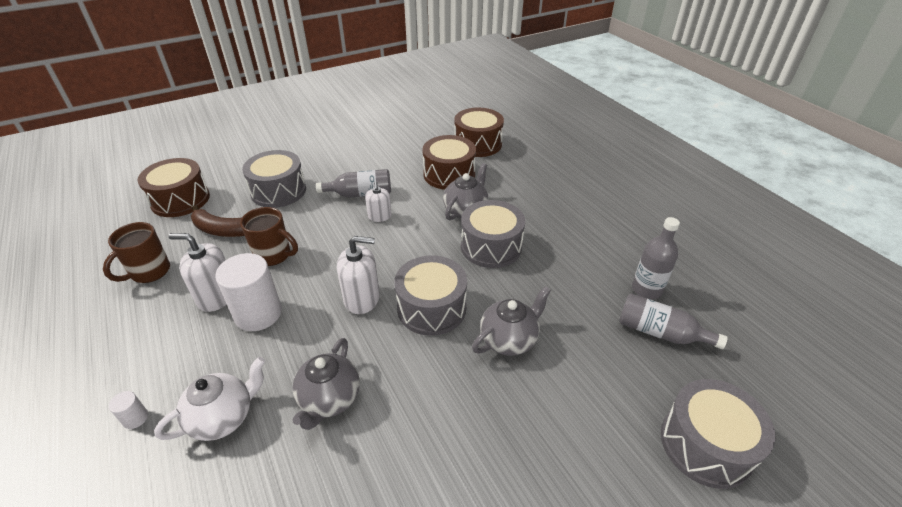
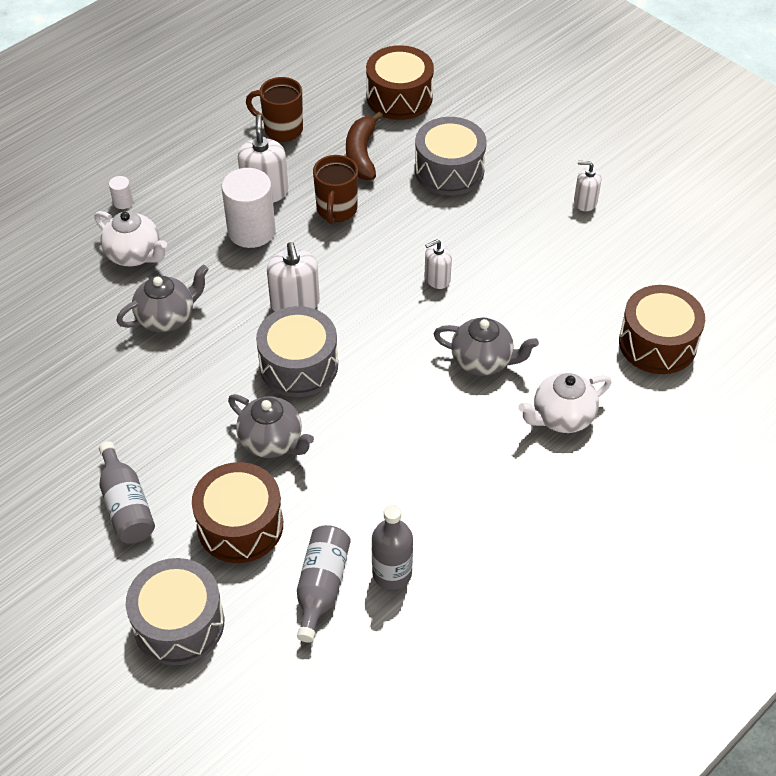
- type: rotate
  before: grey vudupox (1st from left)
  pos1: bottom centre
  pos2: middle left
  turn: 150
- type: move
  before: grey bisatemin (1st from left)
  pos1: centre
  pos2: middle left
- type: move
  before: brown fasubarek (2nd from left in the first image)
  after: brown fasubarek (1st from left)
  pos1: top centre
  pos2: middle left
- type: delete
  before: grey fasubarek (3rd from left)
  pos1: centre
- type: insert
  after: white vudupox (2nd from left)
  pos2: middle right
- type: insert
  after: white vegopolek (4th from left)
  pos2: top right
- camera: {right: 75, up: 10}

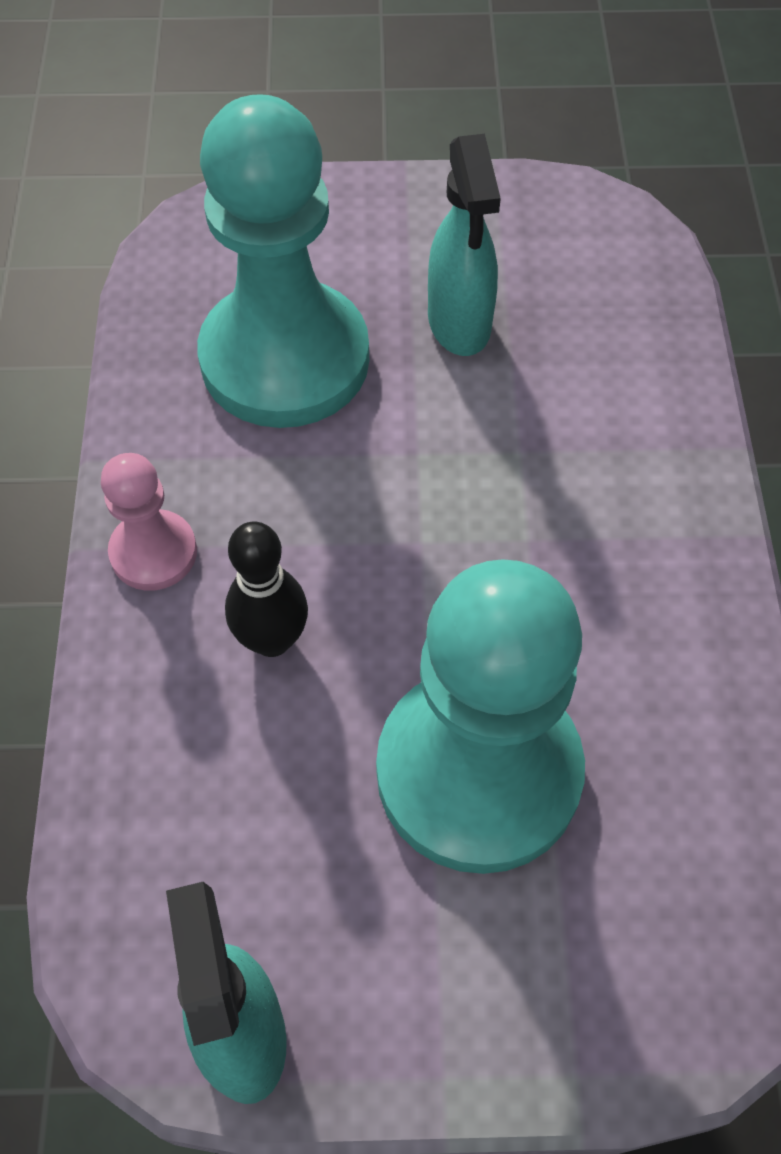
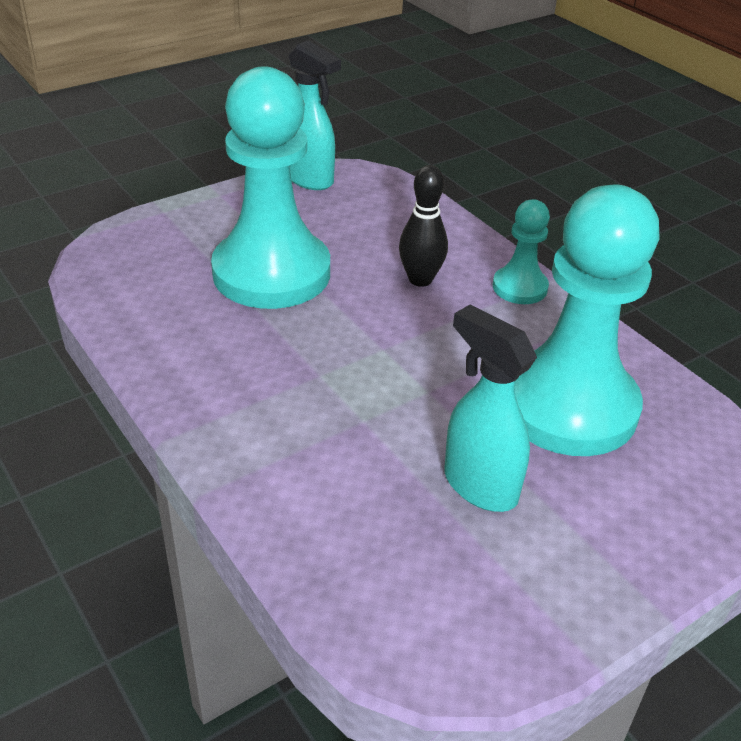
- type: recolor
  before: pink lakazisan
  after: turquoise lakazisan (2nd from left)
  pos1: middle left
  pos2: middle right
- camera: {right: 145, up: -20}

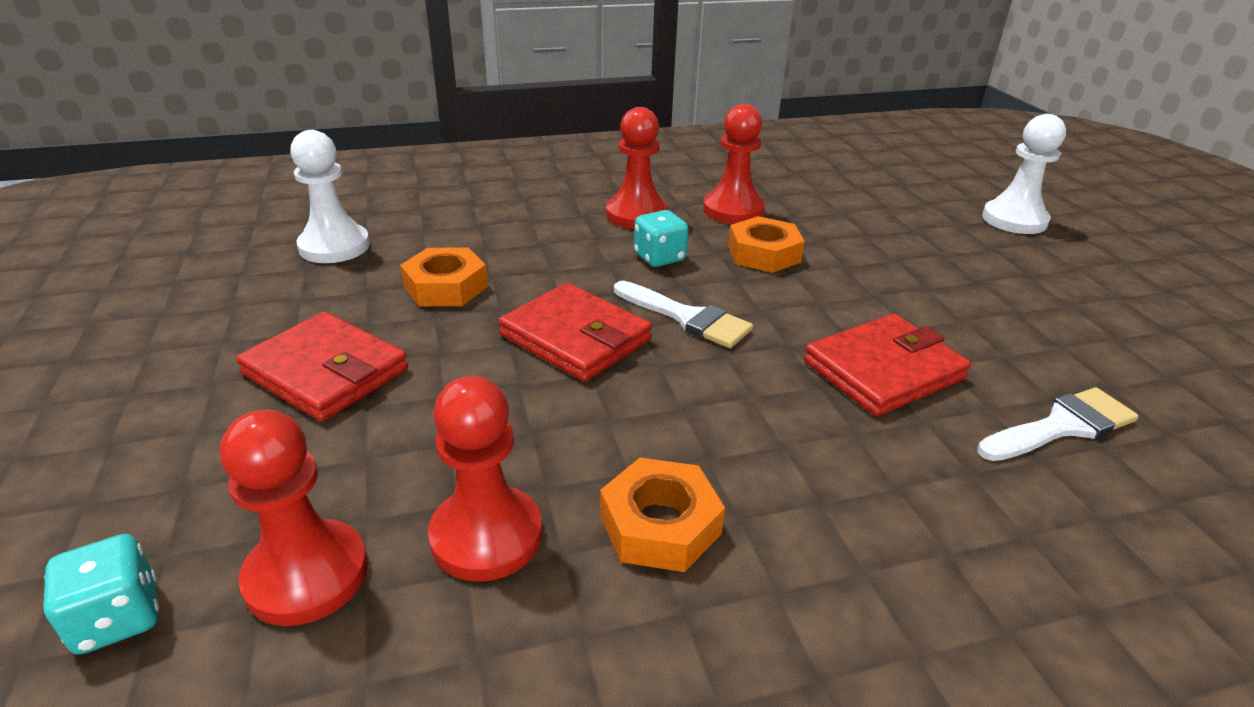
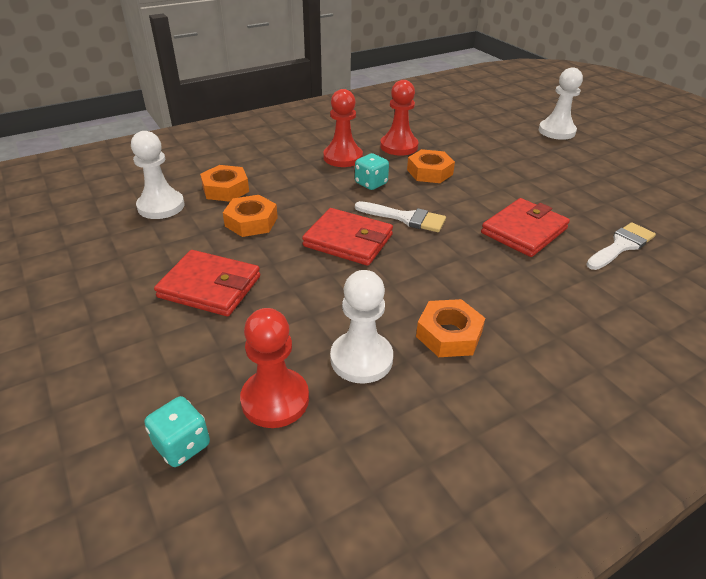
- type: recolor
  before: red lakazisan (2nd from left)
  after: white lakazisan (2nd from left)
  pos1: bottom centre
  pos2: centre
- type: insert
  after: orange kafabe (1st from left)
  pos2: top left
- camera: {right: -15, up: 5}

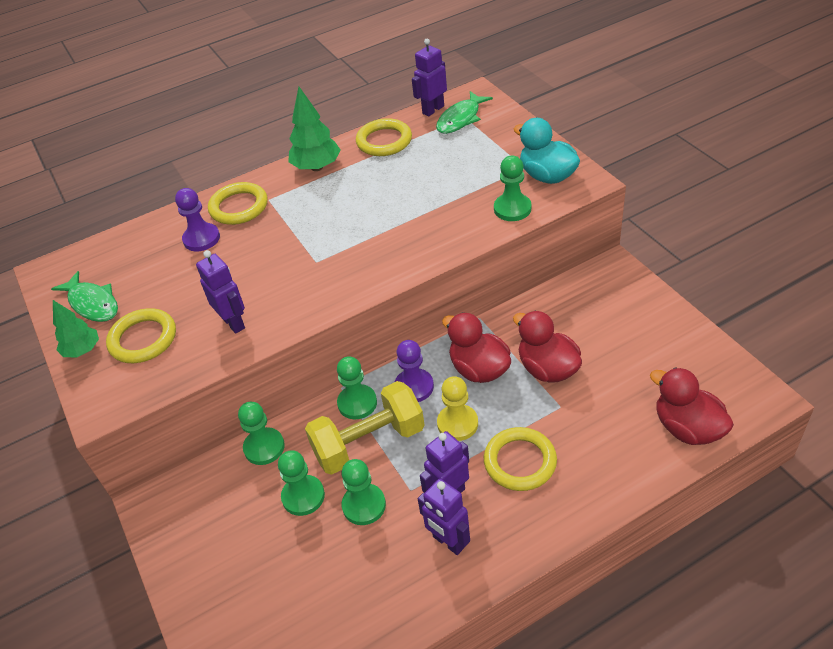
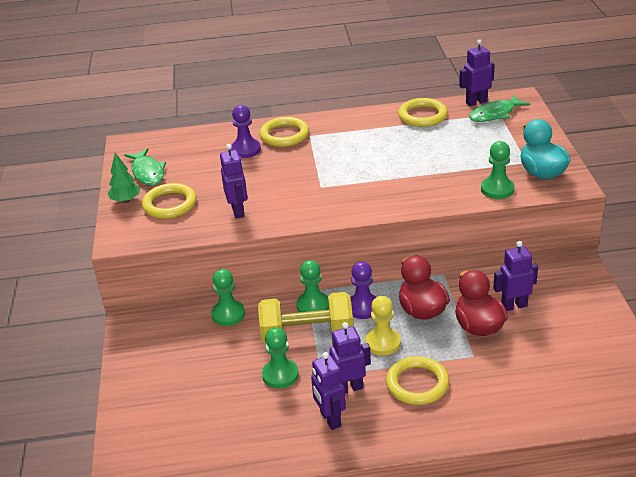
- type: delete
  before: green lakazisan (2nd from left)
  pos1: bottom centre
- type: delete
  before: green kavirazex (2nd from left)
  pos1: top centre
- type: delete
  before: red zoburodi (3rd from left)
  pos1: middle right
- type: insert
  after: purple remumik (5th from left)
  pos2: middle right
- camera: {right: 20, up: -10}

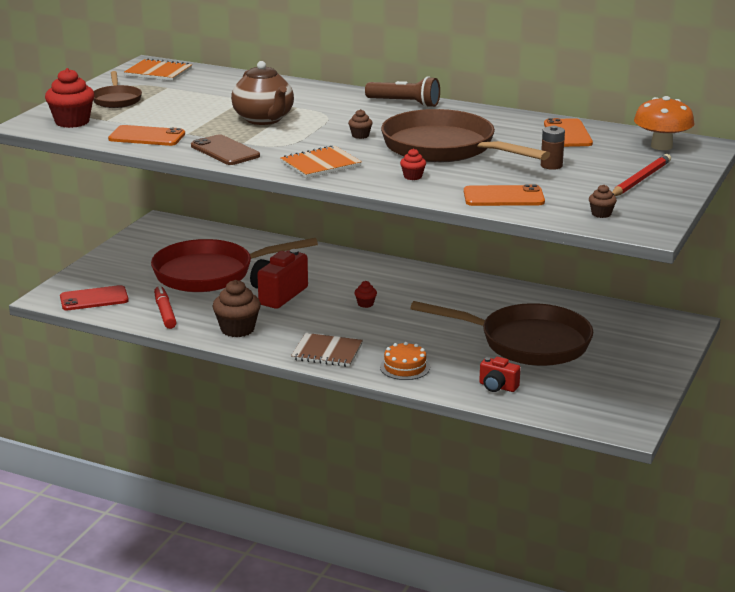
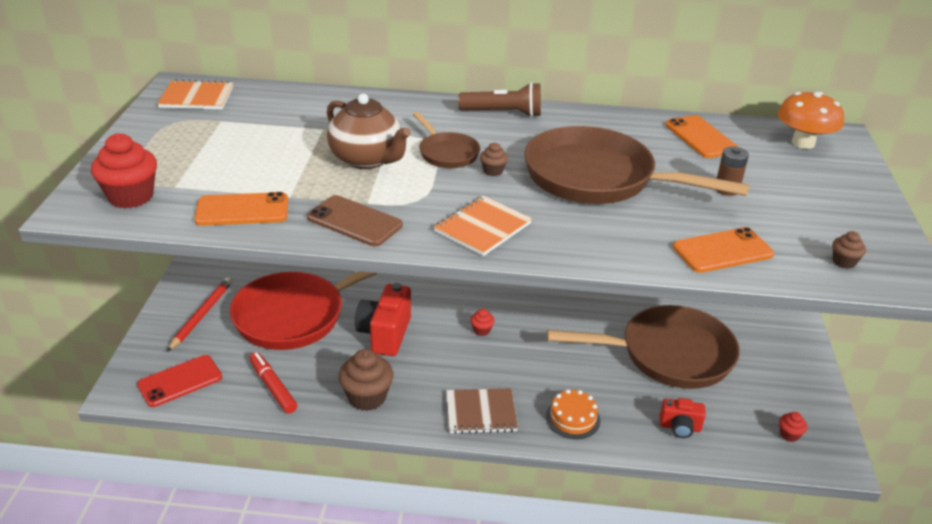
- type: move
  before: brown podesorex (1st from left)
  pos1: top left
  pos2: top centre
- type: move
  before: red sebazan (3rd from left)
  pos1: top centre
  pos2: bottom right
- type: move
  before: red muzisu
  pos1: top right
  pos2: middle left
- camera: {right: -20, up: 10}

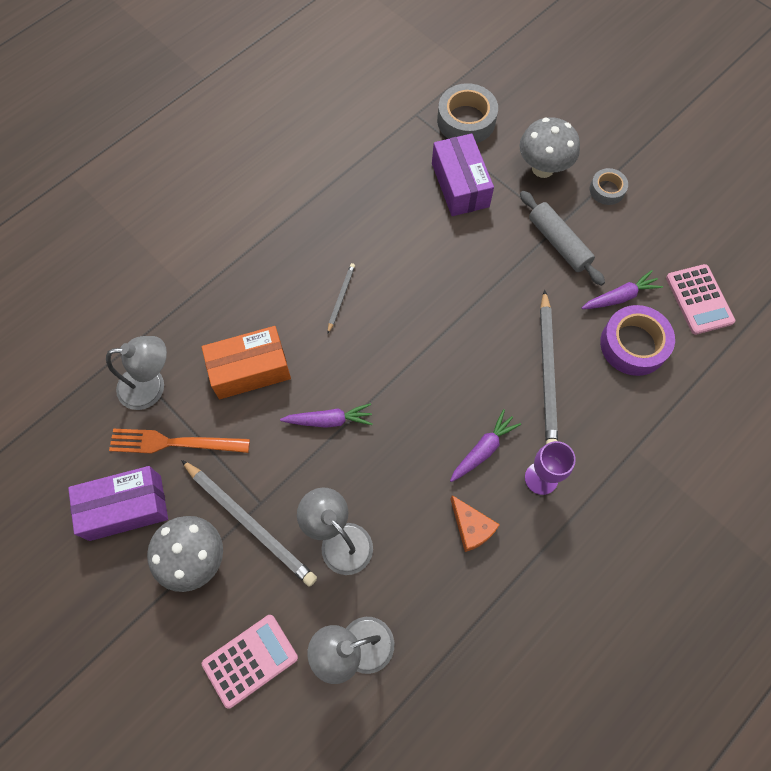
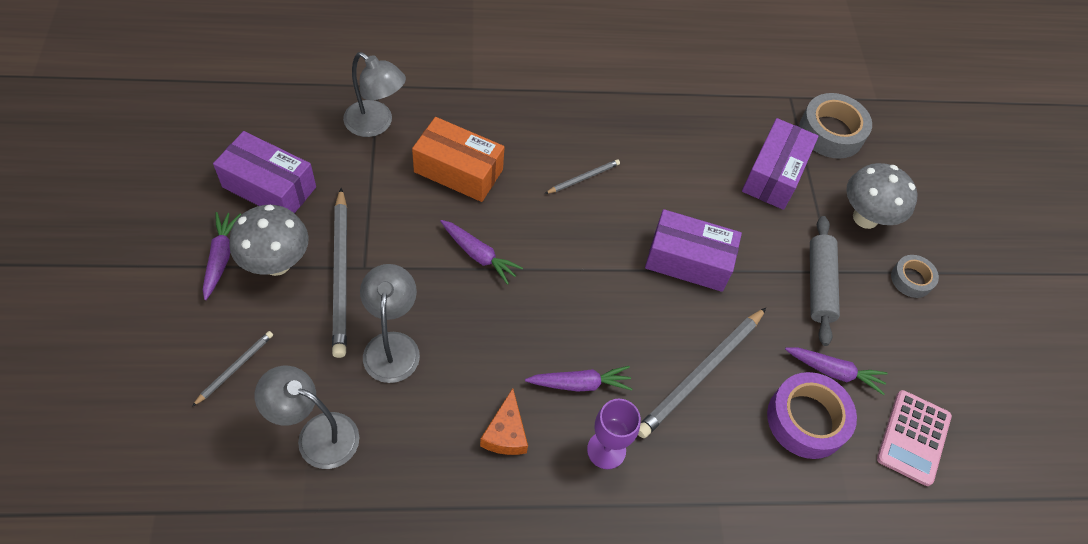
- type: delete
  before: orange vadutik
  pos1: middle left
- type: replace
  before: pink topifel (1st from left)
  after: grey muzisu (1st from left)
  pos1: bottom left
  pos2: bottom left
- type: insert
  after: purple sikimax (1st from left)
  pos2: middle left
- type: insert
  after: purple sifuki (2nd from left)
  pos2: centre
- camera: {right: 35, up: -10}

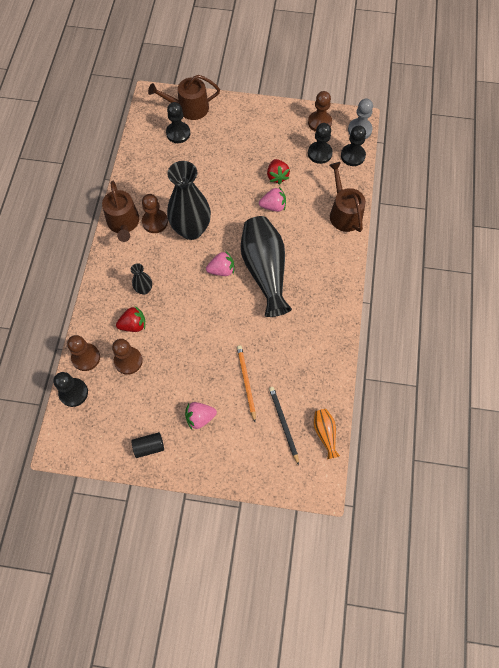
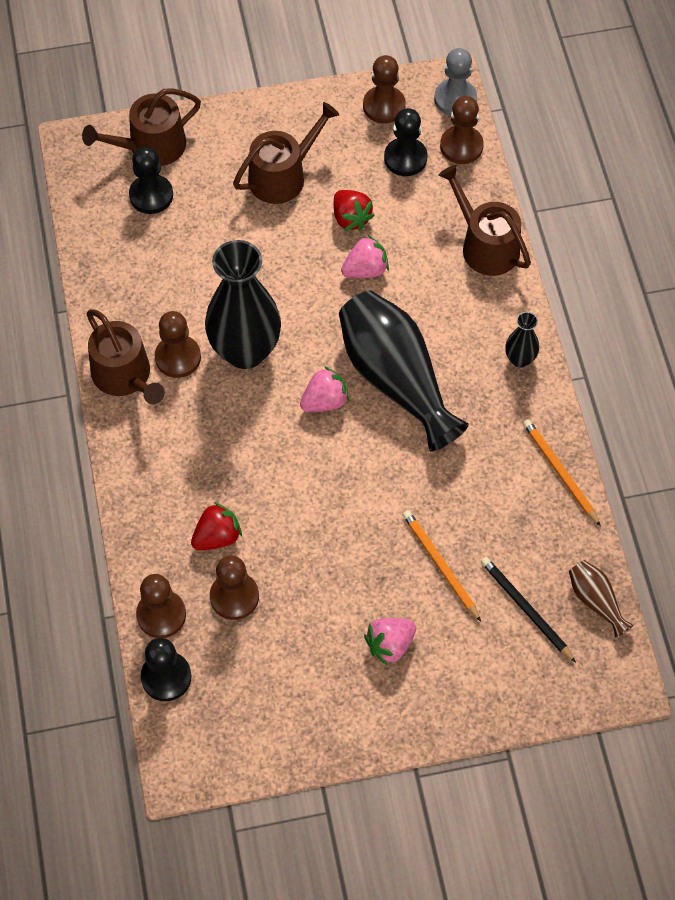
- type: move
  before: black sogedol (1st from left in the first image)
  after: black sogedol (3rd from left)
  pos1: middle left
  pos2: middle right
- type: delete
  before: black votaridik
  pos1: middle left
- type: recolor
  before: orange sogedol
  after: brown sogedol
  pos1: centre
  pos2: middle right
- type: recolor
  before: black lakazisan (4th from left)
  after: brown lakazisan (5th from left)
  pos1: top right
  pos2: top right
- type: insert
  after: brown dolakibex (3rd from left)
  pos2: top centre
- type: insert
  after: orange muzisu (2nd from left)
  pos2: middle right
- camera: {right: -20, up: -5}

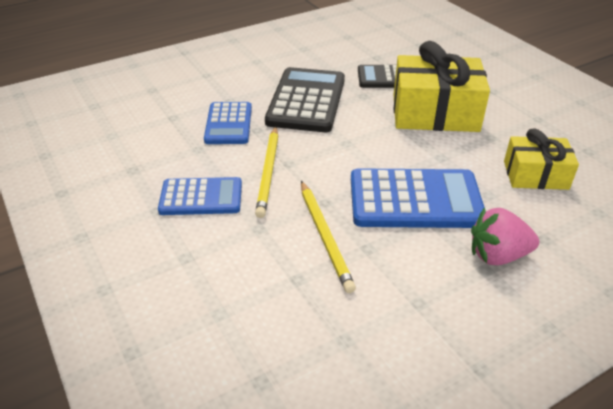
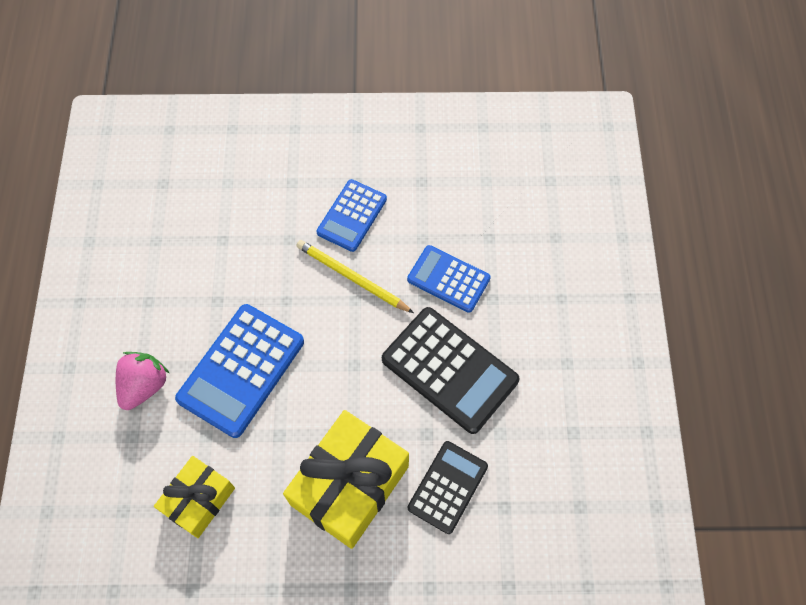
- type: delete
  before: yellow muzisu (2nd from left)
  pos1: centre
- camera: {right: 120, up: 25}

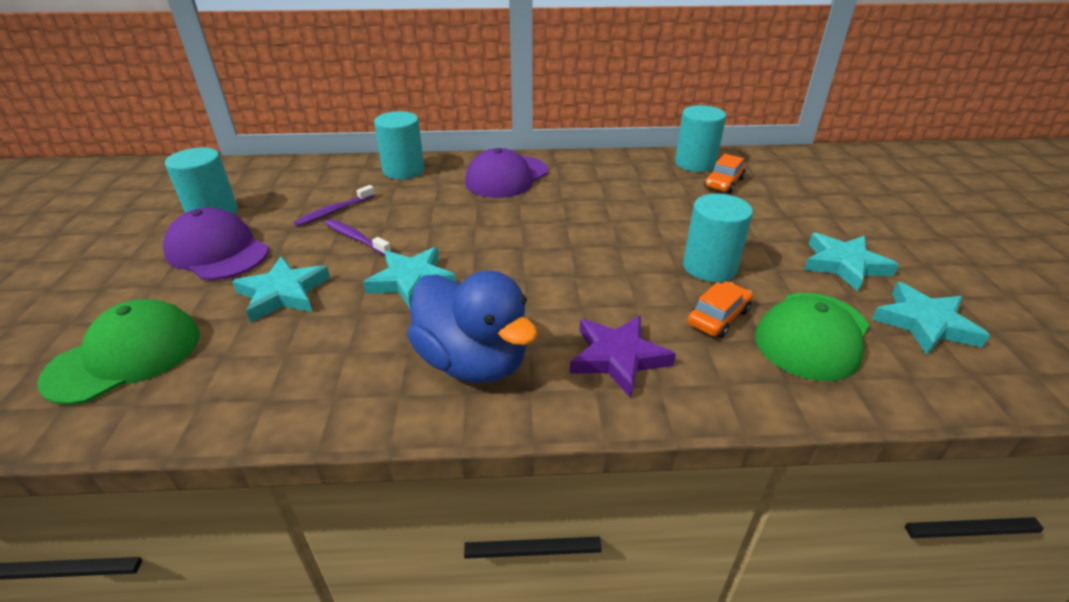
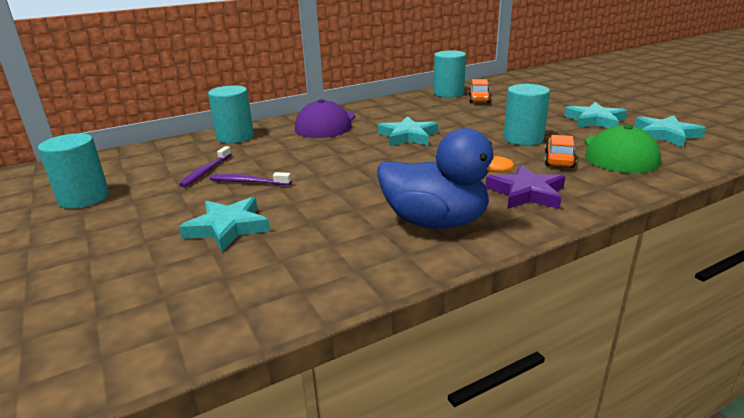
- type: delete
  before: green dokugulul (1st from left)
  pos1: middle left
- type: delete
  before: purple dokugulul (1st from left)
  pos1: middle left
- type: move
  before: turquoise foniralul (2nd from left)
  pos1: centre
  pos2: top centre
- camera: {right: -25, up: -10}

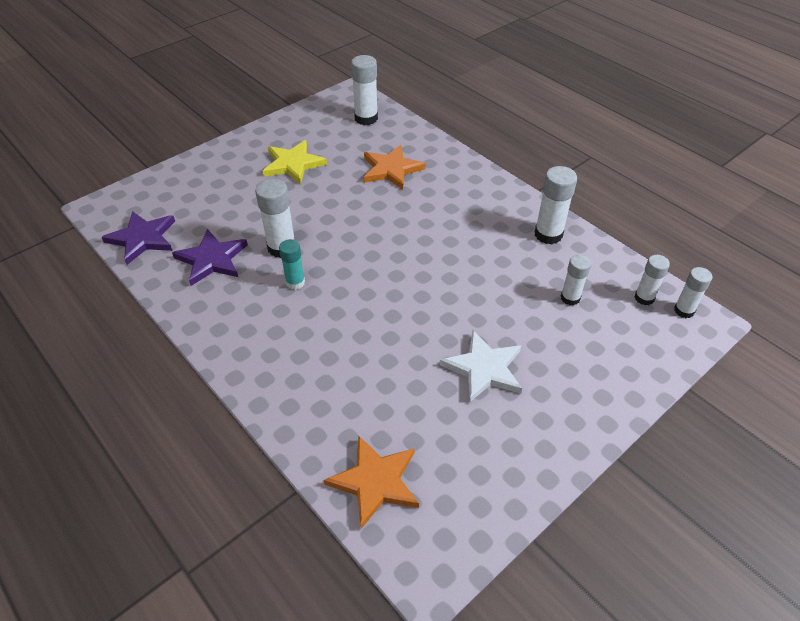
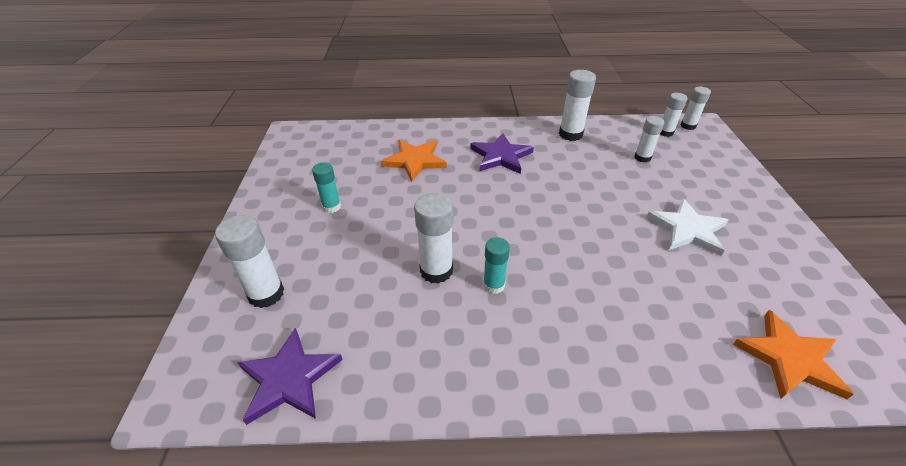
- type: move
  before: purple foniralul (2nd from left)
  pos1: middle left
  pos2: top centre
- type: replace
  before: yellow foniralul
  after: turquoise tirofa (1st from left)
  pos1: top centre
  pos2: centre
- type: move
  before: white tirofa (2nd from left in the first image)
  after: white tirofa (1st from left)
  pos1: top centre
  pos2: middle left
- camera: {right: -50, up: -5}

